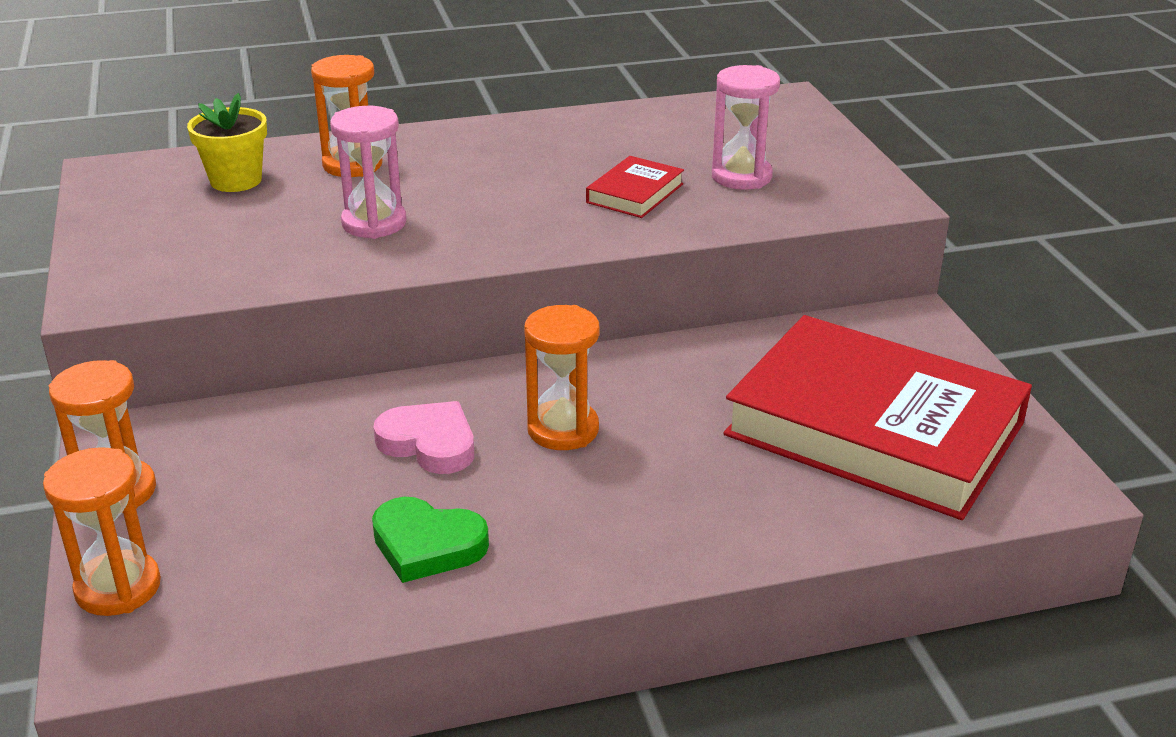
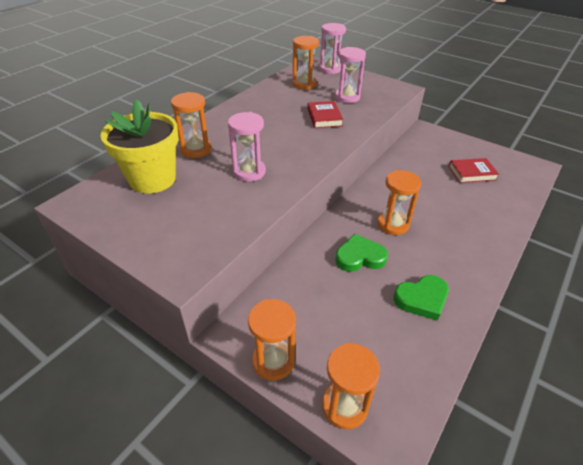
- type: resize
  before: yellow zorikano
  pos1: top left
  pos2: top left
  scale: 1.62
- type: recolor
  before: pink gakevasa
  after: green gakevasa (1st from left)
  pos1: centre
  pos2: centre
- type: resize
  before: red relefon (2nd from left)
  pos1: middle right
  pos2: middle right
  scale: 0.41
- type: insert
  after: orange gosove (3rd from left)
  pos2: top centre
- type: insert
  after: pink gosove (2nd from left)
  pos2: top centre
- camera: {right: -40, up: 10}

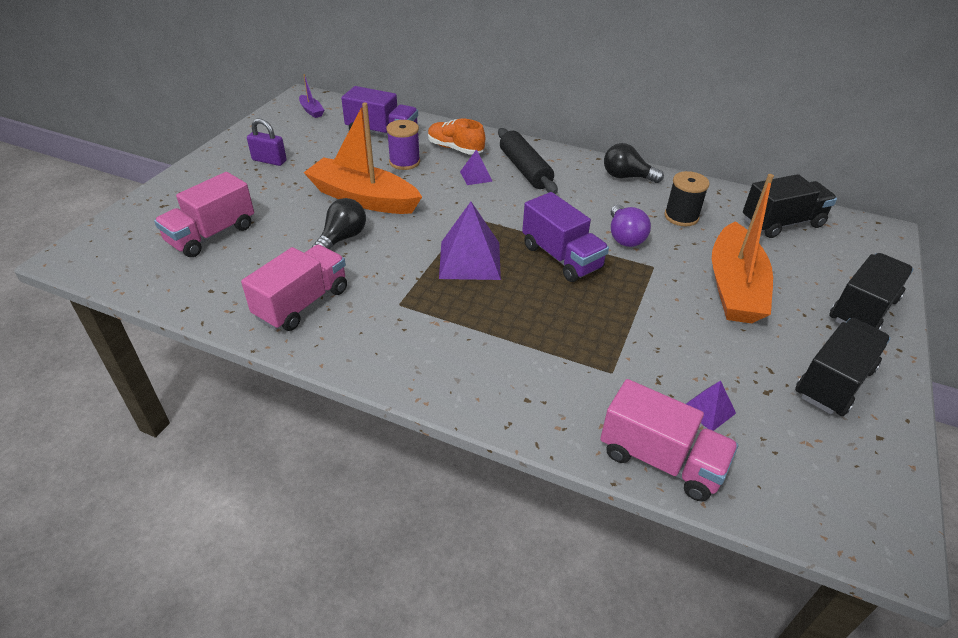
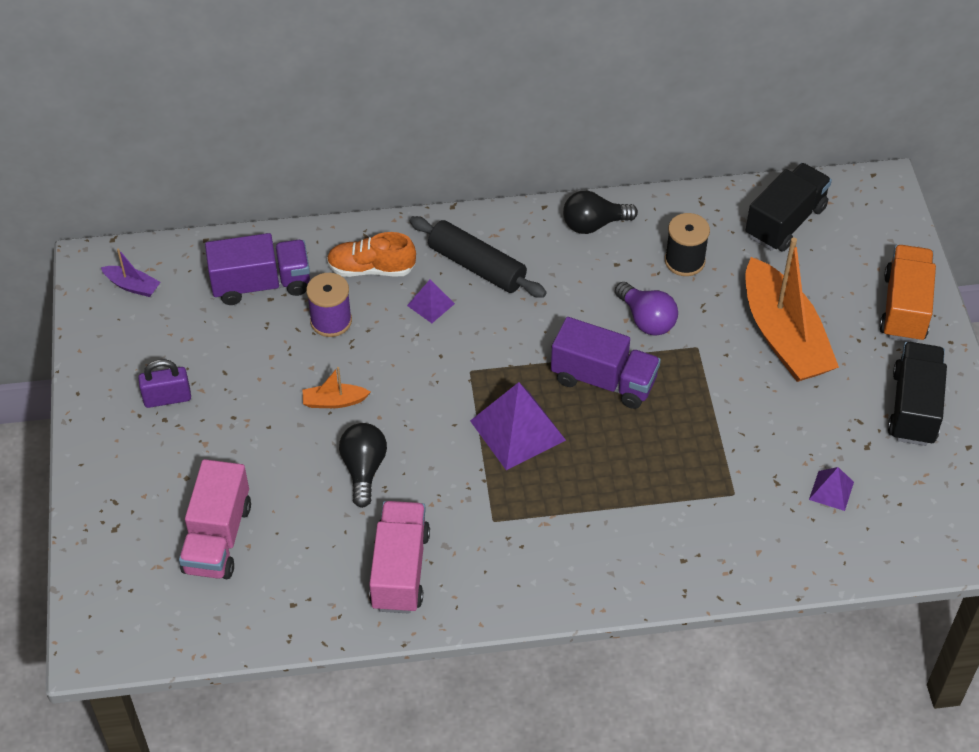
- type: resize
  before: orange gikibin (1st from left)
  pos1: top centre
  pos2: centre
  scale: 0.42
- type: delete
  before: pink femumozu (3rd from left)
  pos1: bottom right
- type: recolor
  before: black femumozu (3rd from left)
  after: orange femumozu
  pos1: middle right
  pos2: middle right
- camera: {right: -30, up: 10}

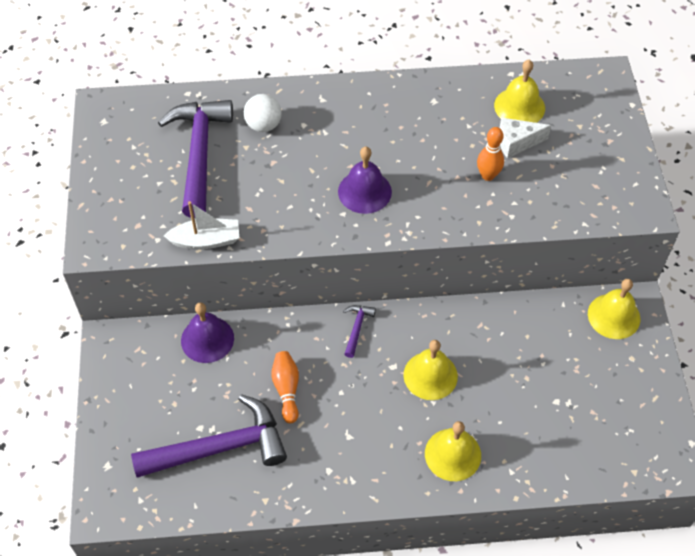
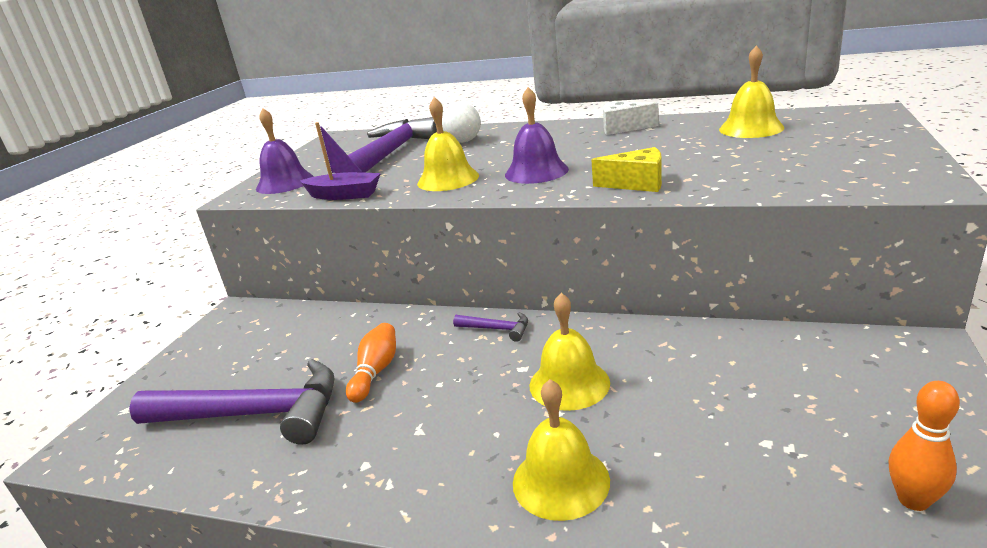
- type: recolor
  before: white gikibin
  after: purple gikibin
  pos1: middle left
  pos2: top centre
- type: move
  before: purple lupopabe (1st from left)
  pos1: middle left
  pos2: top left
- type: rotate
  before: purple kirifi (3rd from left)
  pos1: centre
  pos2: centre
  turn: 75
- type: move
  before: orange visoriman (2nd from left)
  pos1: top right
  pos2: bottom right
- type: move
  before: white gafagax
  pos1: top right
  pos2: top centre
- type: move
  before: yellow lupopabe (4th from left in the first image)
  after: yellow lupopabe (1st from left)
  pos1: middle right
  pos2: top centre
- type: insert
  after: yellow gafagax
  pos2: top centre
- camera: {right: 25, up: -30}

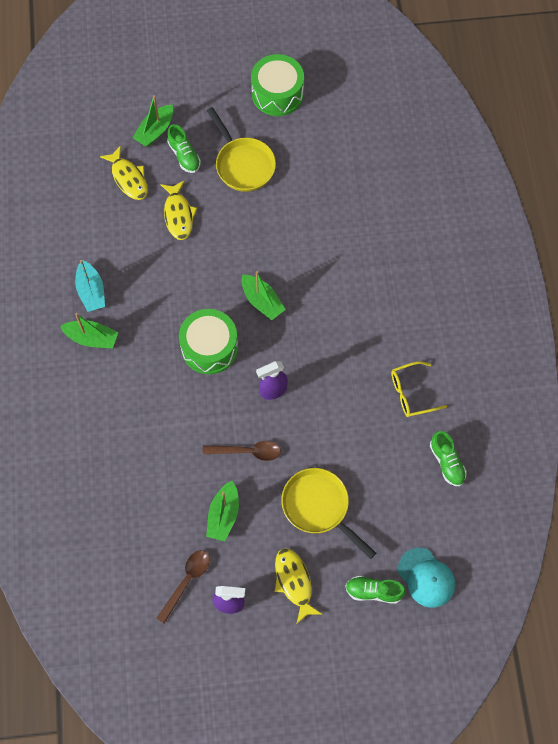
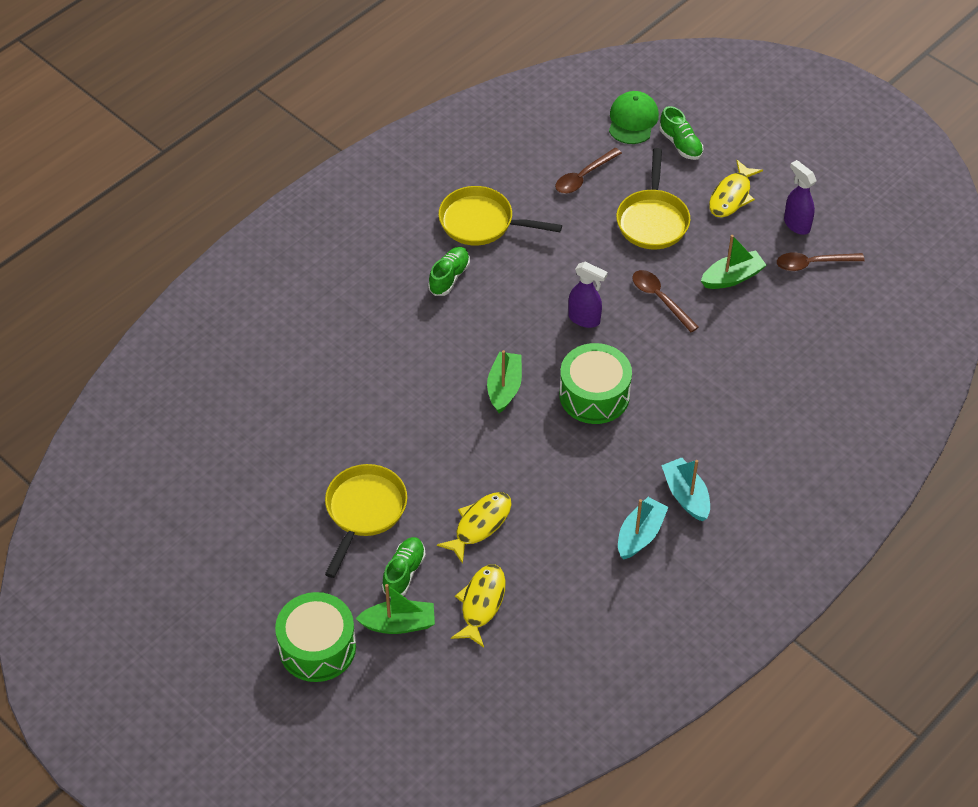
- type: recolor
  before: green gikibin (1st from left)
  after: turquoise gikibin (2nd from left)
  pos1: middle left
  pos2: middle right
- type: move
  before: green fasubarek (2nd from left in the first image)
  after: green fasubarek (1st from left)
  pos1: top centre
  pos2: bottom left
- type: replace
  before: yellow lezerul
  after: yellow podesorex (2nd from left)
  pos1: middle right
  pos2: top centre
- type: recolor
  before: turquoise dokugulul
  after: green dokugulul
  pos1: bottom right
  pos2: top centre
- type: move
  before: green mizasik (3rd from left in the first image)
  after: green mizasik (2nd from left)
  pos1: middle right
  pos2: centre
- type: insert
  after: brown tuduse (1st from left)
  pos2: top centre
- camera: {right: -130, up: -15}

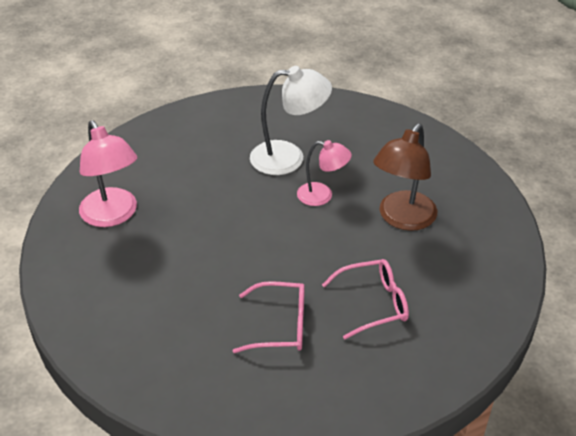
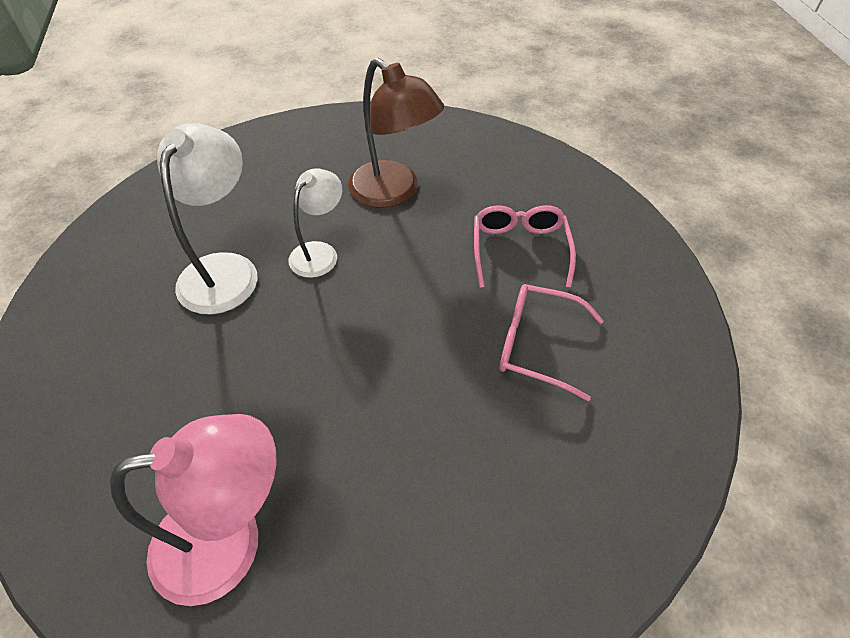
- type: rotate
  before: pink lezerul (1st from left in the first image)
  pos1: bottom centre
  pos2: centre
  turn: -90
- type: recolor
  before: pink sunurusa (2nd from left)
  after: white sunurusa (2nd from left)
  pos1: centre
  pos2: centre
- camera: {right: -75, up: 10}

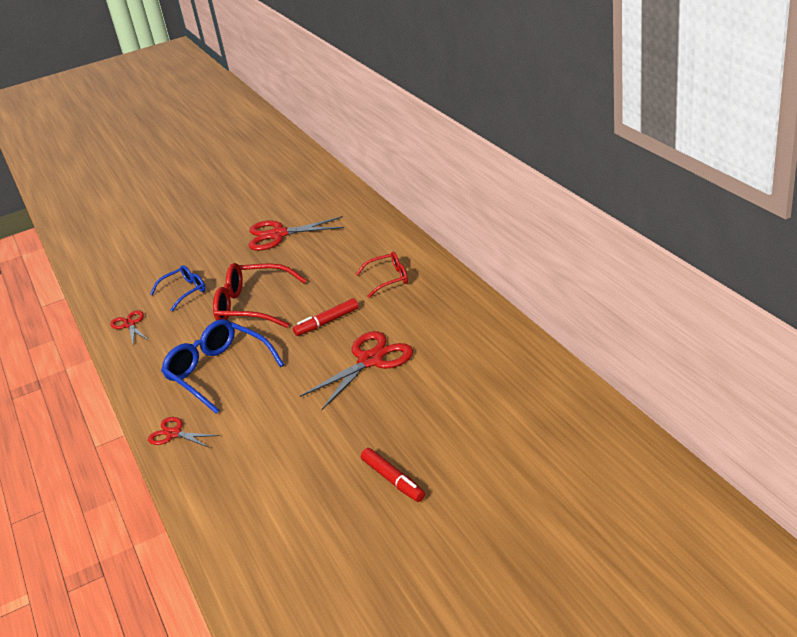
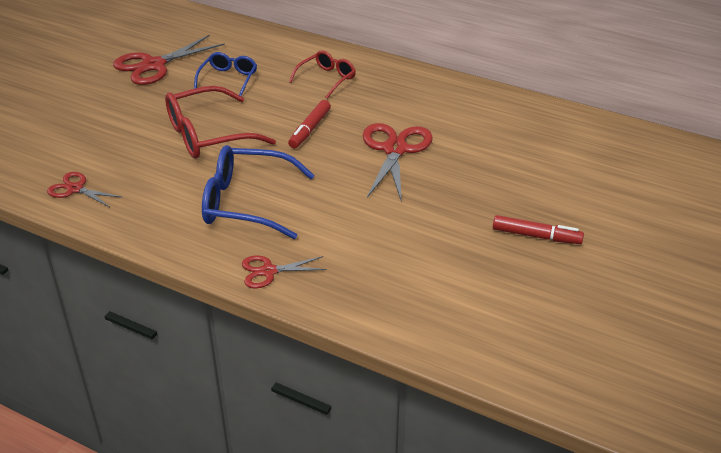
- type: move
  before: blue lezerul (1st from left)
  pos1: middle left
  pos2: top left
- camera: {right: -40, up: 5}

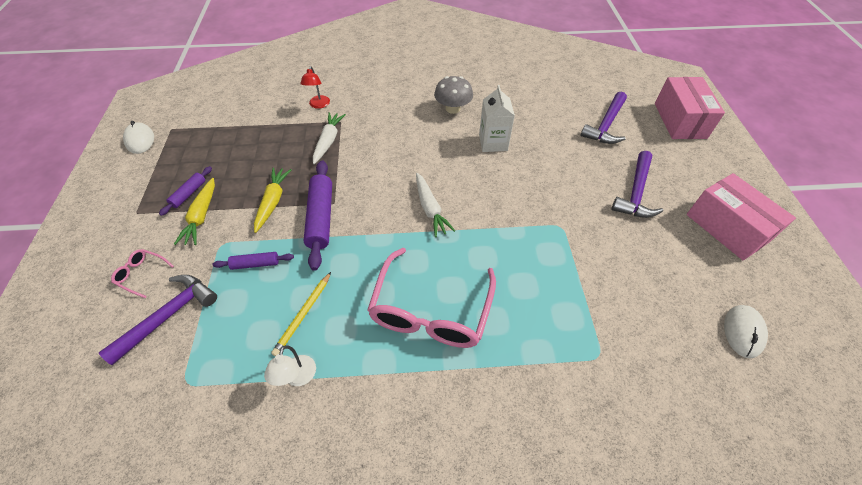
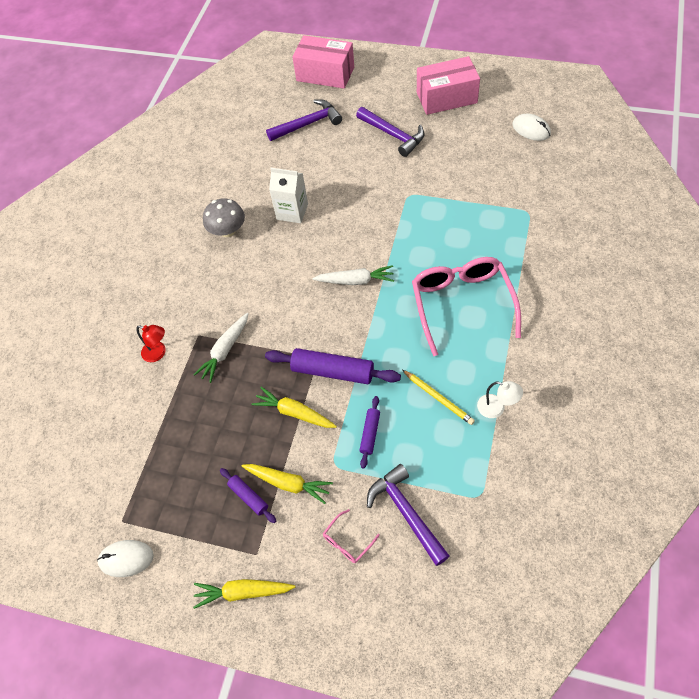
- type: rotate
  before: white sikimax (1st from left)
  pos1: top centre
  pos2: middle left
  turn: -90
- type: rotate
  before: pink lezerul (2nd from left)
  pos1: centre
  pos2: middle right
  turn: -135
- type: rotate
  before: purple kirifi (2nd from left in the first image)
  pos1: top right
  pos2: top centre
  turn: -75
- type: insert
  after: yellow sikimax (1st from left)
  pos2: bottom centre
- camera: {right: -65, up: 5}

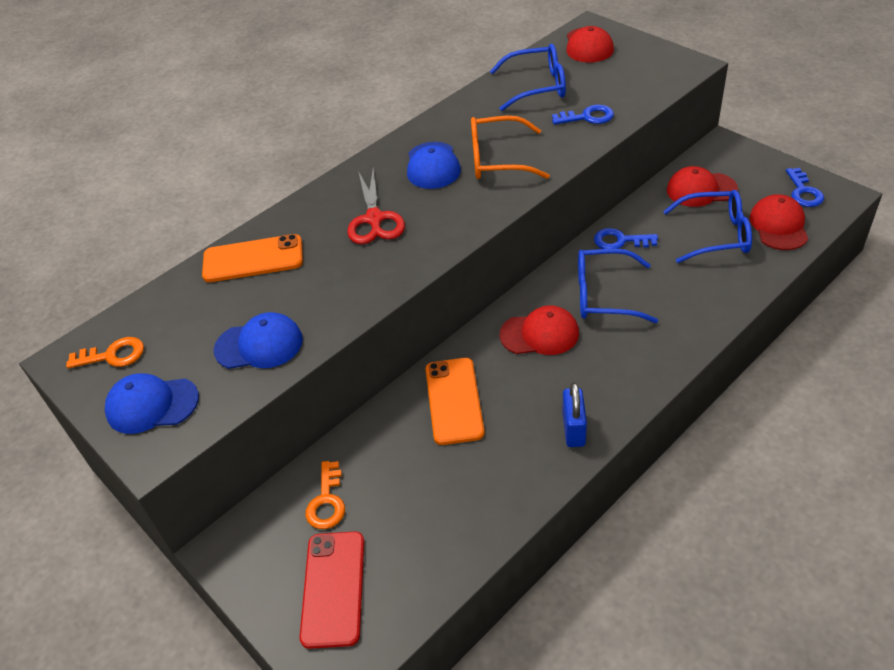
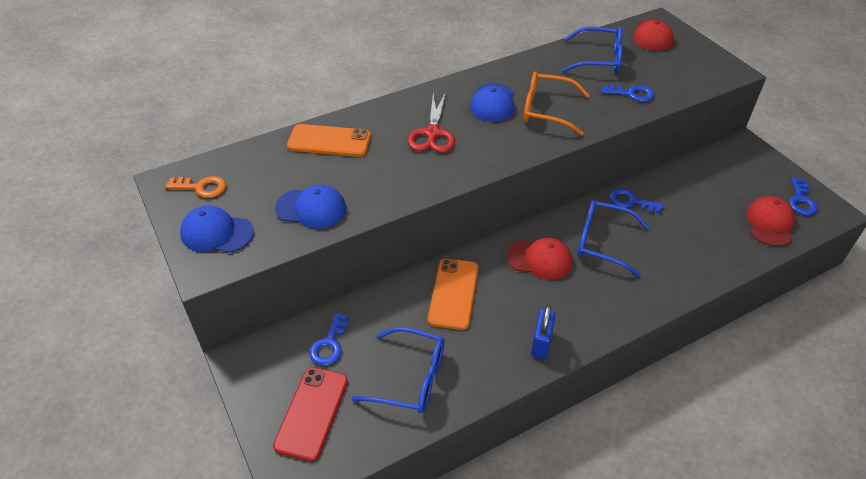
- type: recolor
  before: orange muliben (2nd from left)
  after: blue muliben (1st from left)
  pos1: bottom centre
  pos2: bottom centre
- type: move
  before: blue lezerul (3rd from left in the first image)
  after: blue lezerul (1st from left)
  pos1: middle right
  pos2: bottom centre
- type: delete
  before: red dokugulul (3rd from left)
  pos1: top right
- camera: {right: 10, up: 0}

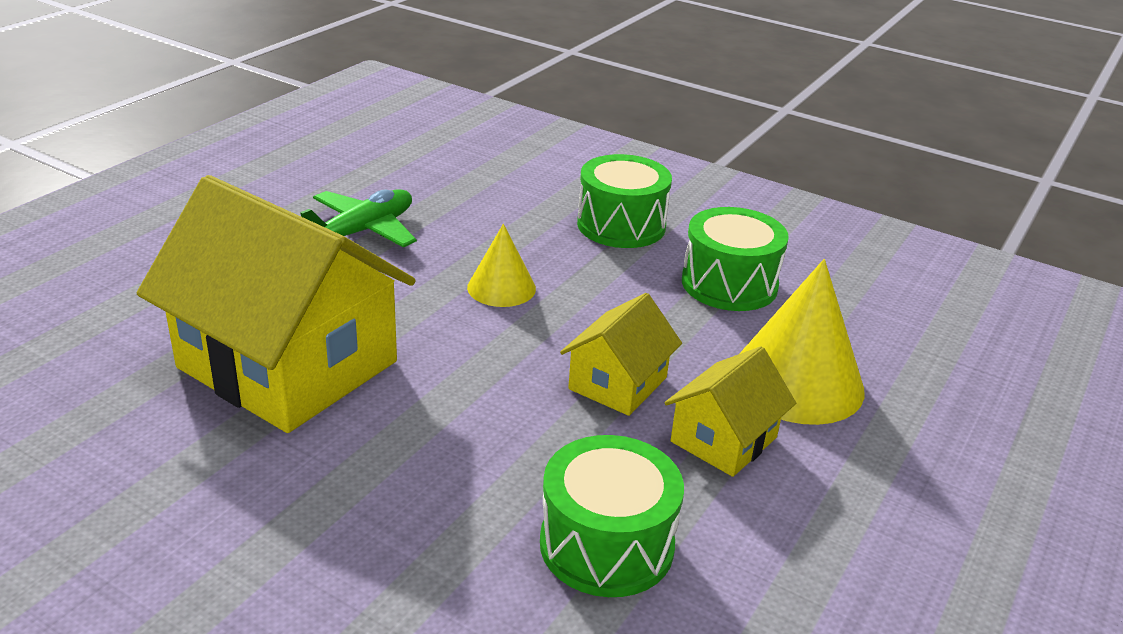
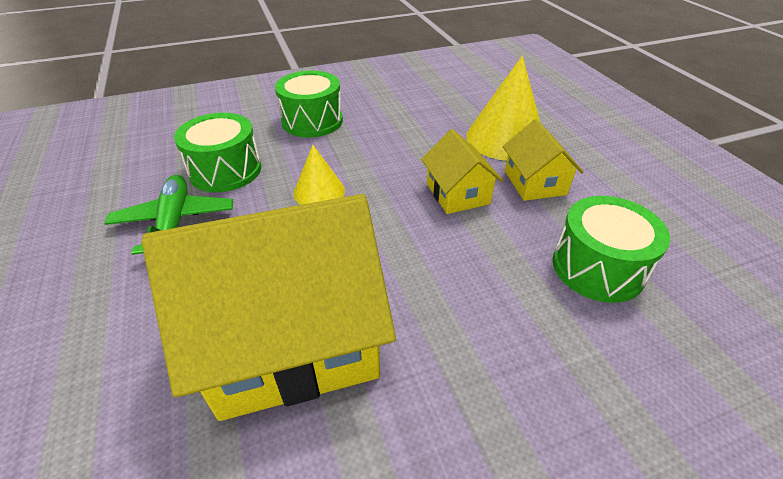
- type: move
  before: green fasubarek (3rd from left in the first image)
  after: green fasubarek (1st from left)
  pos1: centre
  pos2: top left
- camera: {right: -50, up: 10}

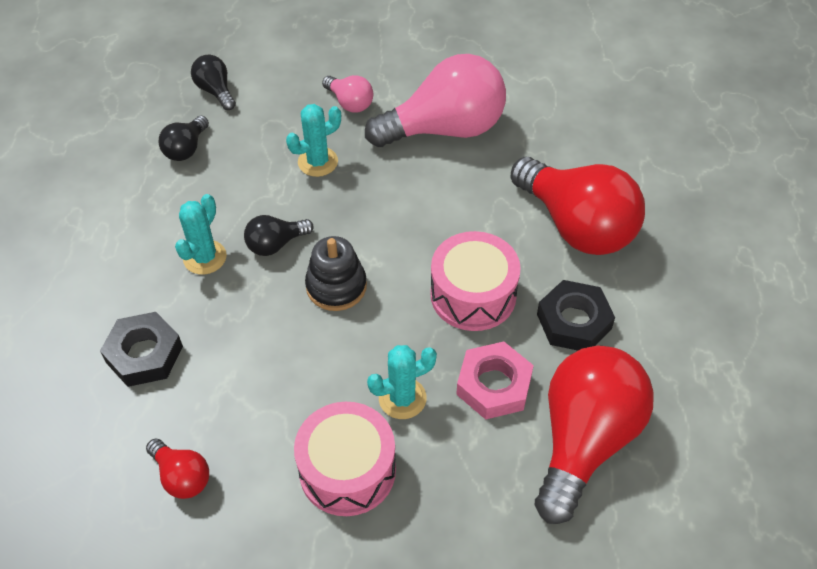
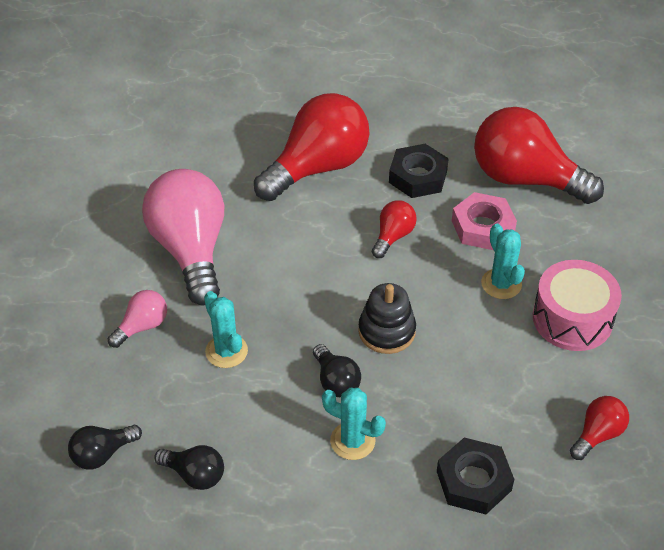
- type: replace
  before: pink fasubarek (2nd from left)
  after: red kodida (2nd from left)
  pos1: centre
  pos2: centre
- camera: {right: -90, up: -5}

